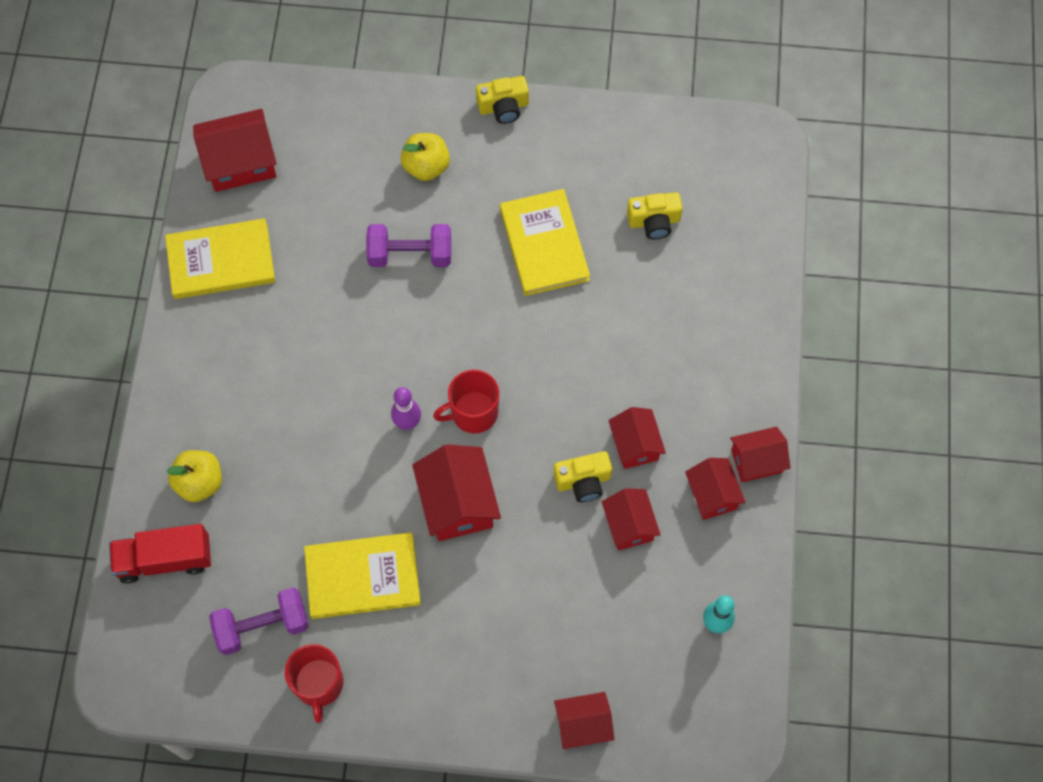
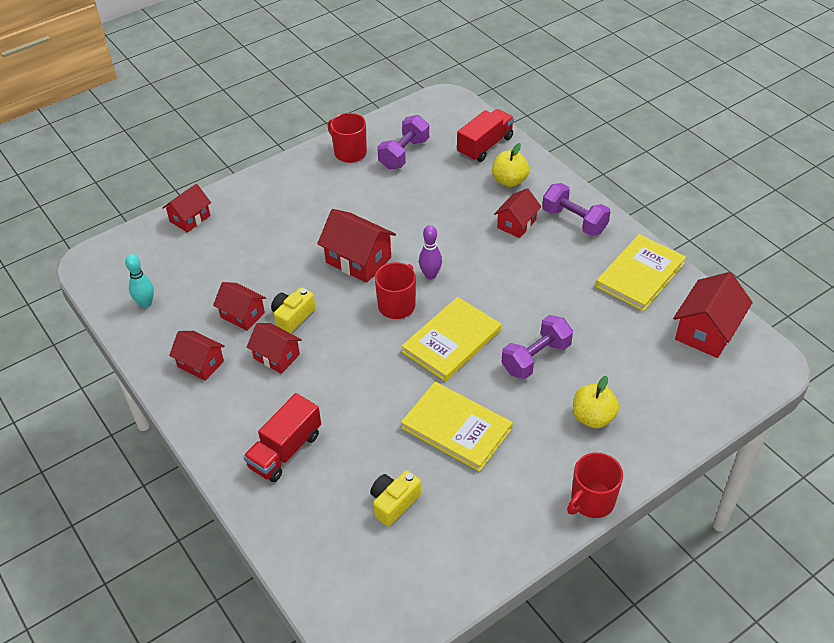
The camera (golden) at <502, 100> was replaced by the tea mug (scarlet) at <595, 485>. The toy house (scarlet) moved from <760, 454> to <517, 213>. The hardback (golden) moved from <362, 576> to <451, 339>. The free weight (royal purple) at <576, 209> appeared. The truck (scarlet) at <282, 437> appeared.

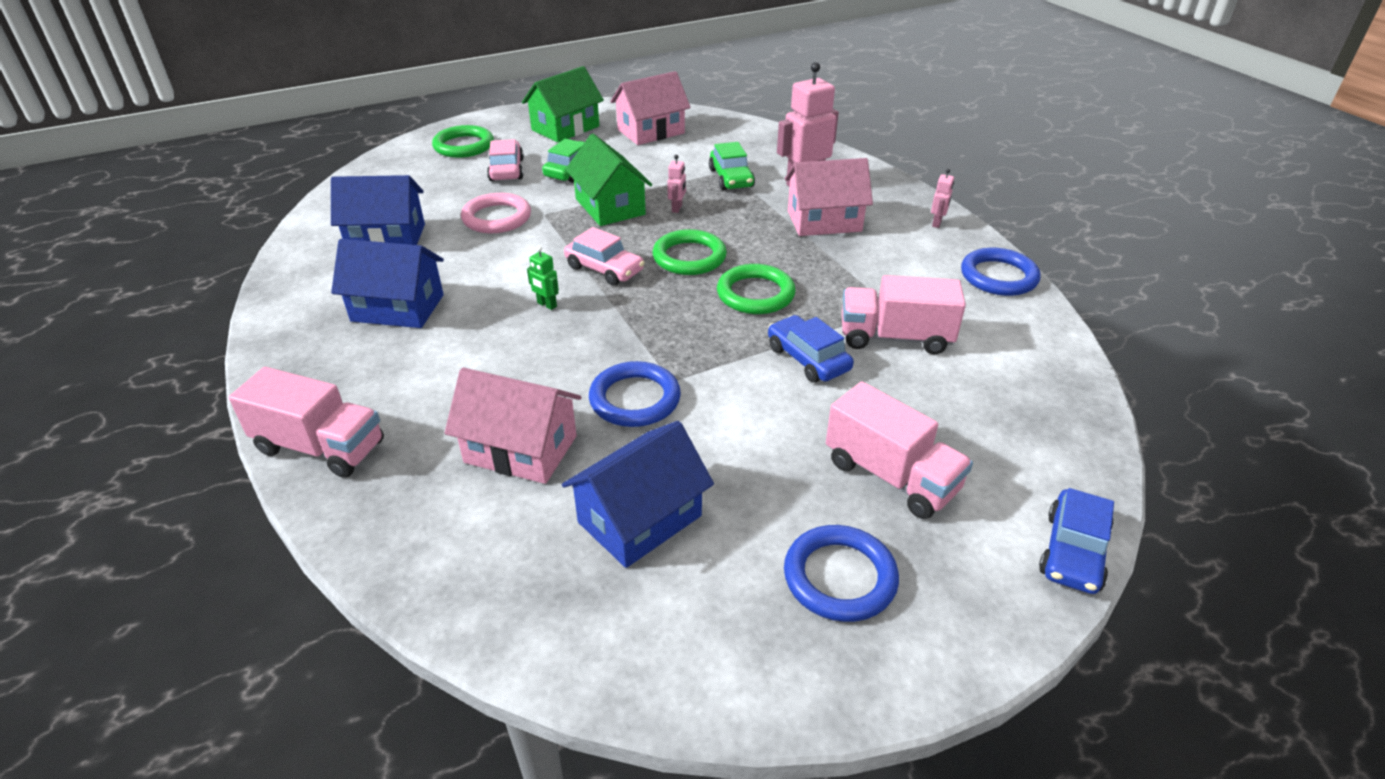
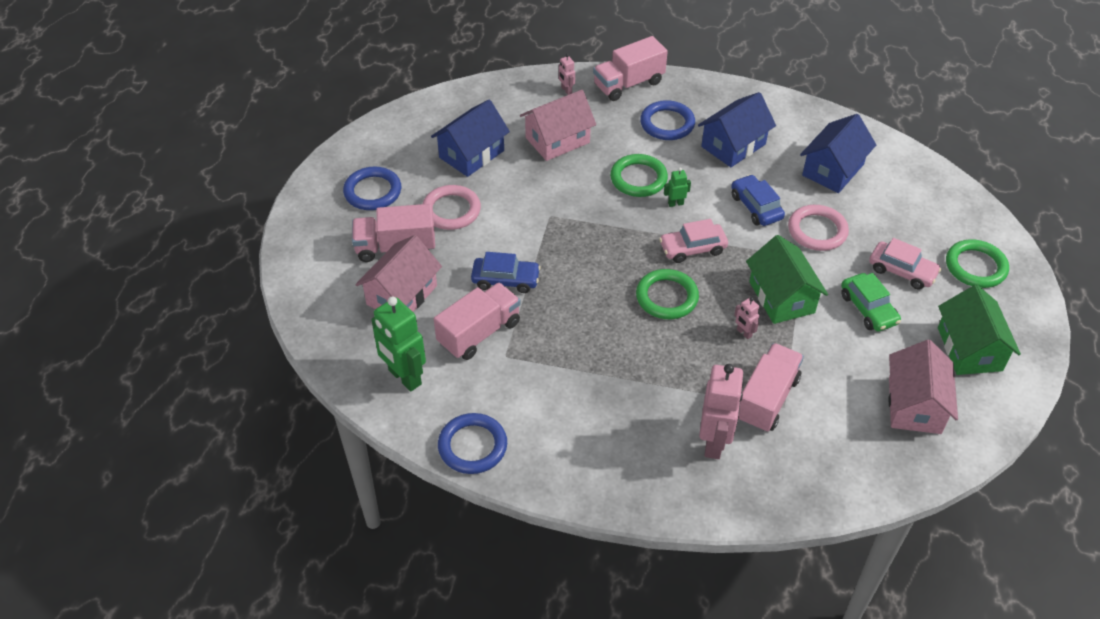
The toy house (green) at <608, 180> turned 60 degrees clockwise. The toy car (green) at <732, 166> was replaced by the truck (pink) at <771, 387>. The toy house (pink) moved from <829, 197> to <398, 273>. The robot (pink) moved from <942, 198> to <567, 74>. The hoop (green) moved from <756, 289> to <639, 175>. The hoop (royal blue) moved from <635, 394> to <667, 120>. The toy house (royal blue) at <638, 494> turned 45 degrees clockwise. The toy car (royal blue) moved from <1076, 541> to <758, 200>. The hoop (pink) at <452, 207> appeared. The robot (green) at <398, 344> appeared.

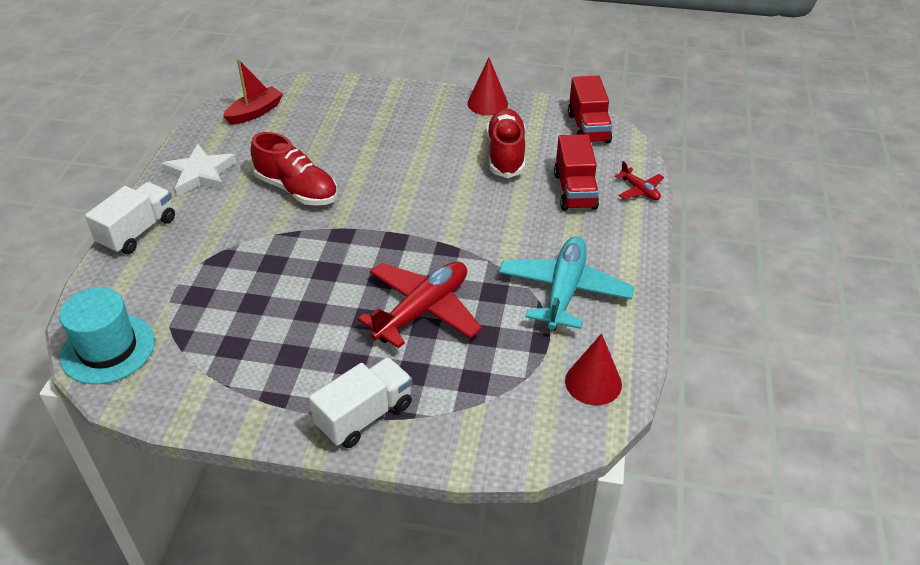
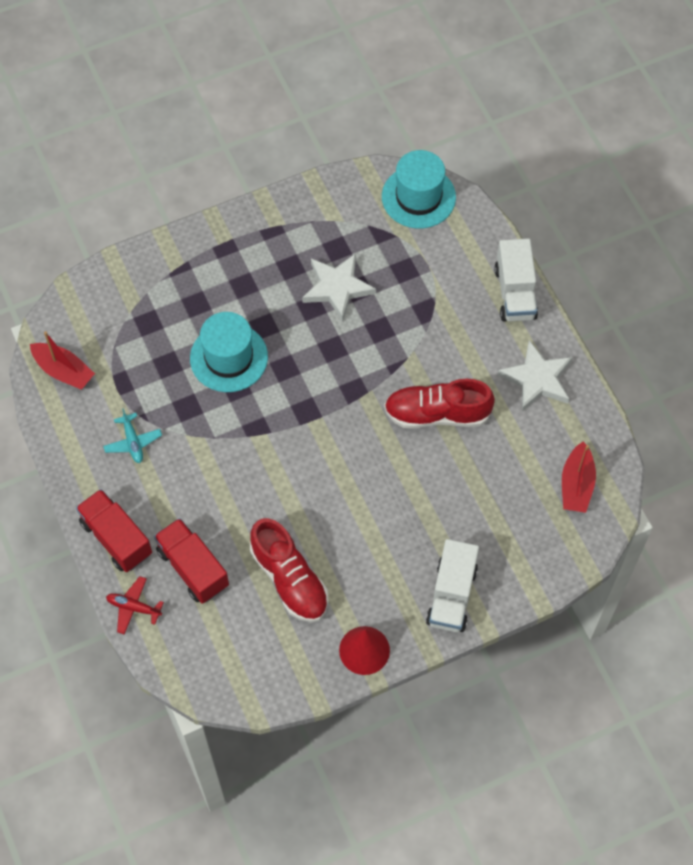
The truck (scarlet) moved from <590, 110> to <114, 530>. The aeroplane (teal) at <567, 283> changed to 0.47 times the size. The aeroplane (scarlet) at <420, 305> was replaced by the hat (teal) at <229, 352>. The solid cone (scarlet) at <593, 369> was replaced by the boat (scarlet) at <62, 360>. The truck (white) moved from <360, 402> to <452, 585>. The star shape (white) at <339, 287> appeared.

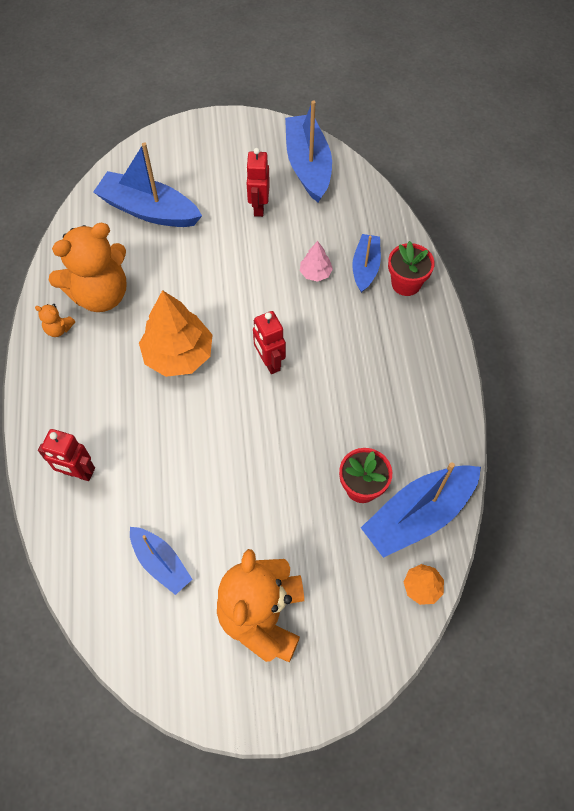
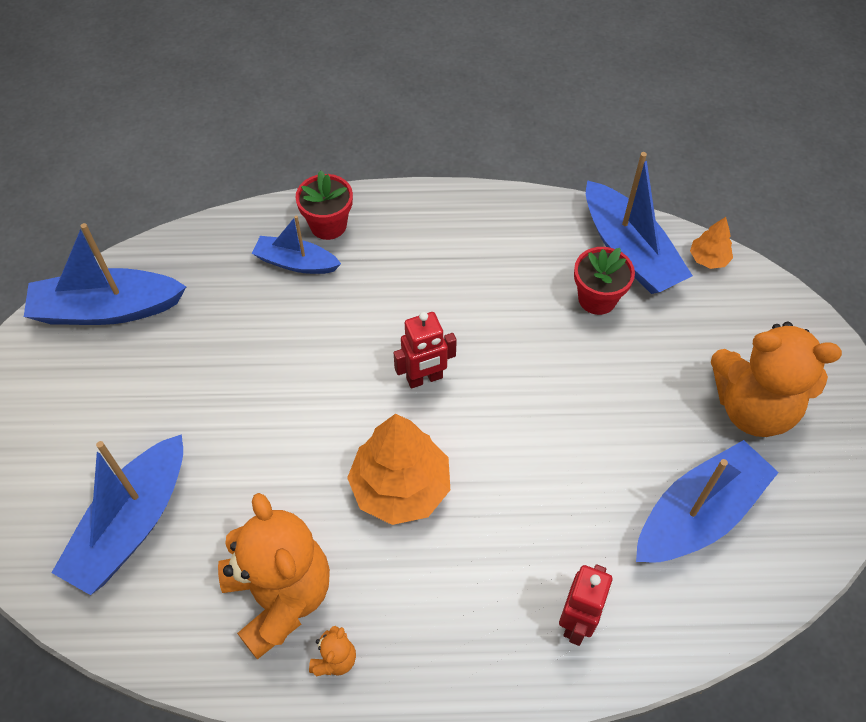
The robot (scarlet) at <258, 182> disappeared. The tree (pink) at <316, 261> disappeared. The boat (royal blue) at <161, 561> changed to 1.68 times the size.

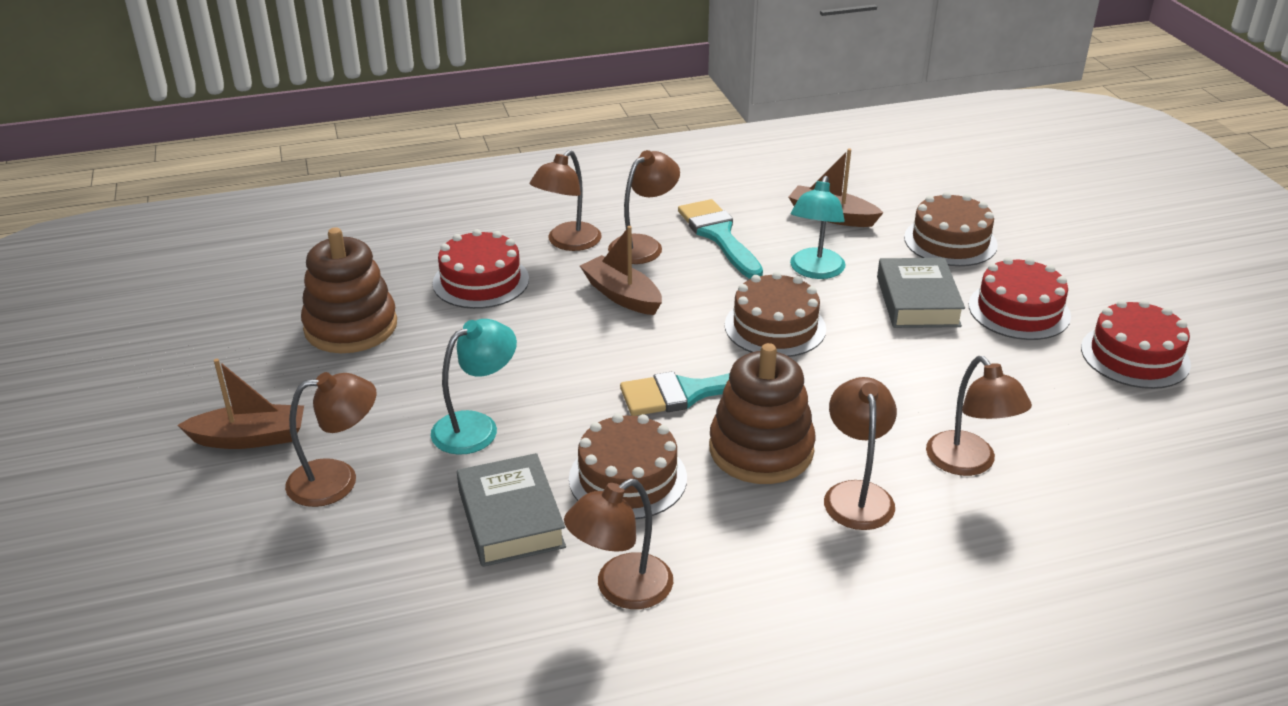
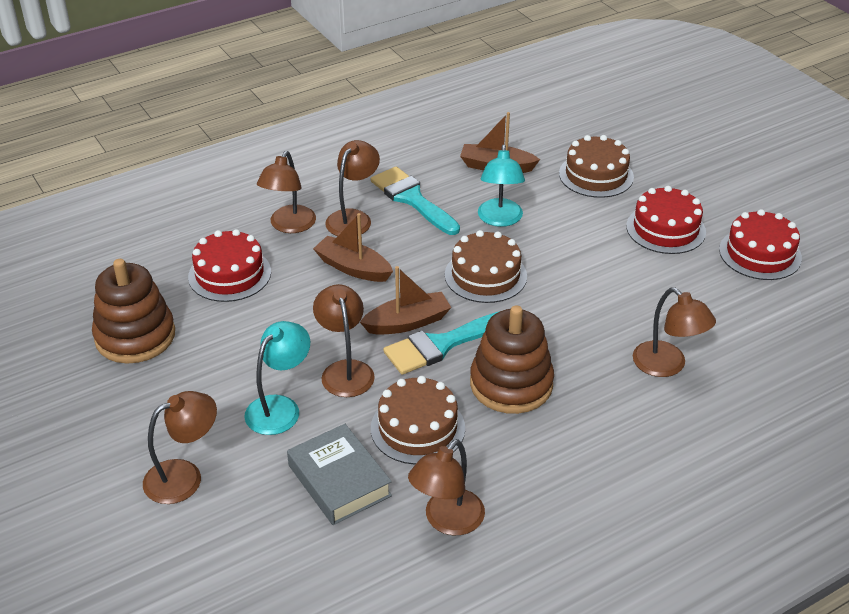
The hardback (ash-grey) at <921, 293> disappeared. The boat (brown) moved from <240, 404> to <405, 300>. The lamp (brown) moved from <860, 453> to <344, 340>.

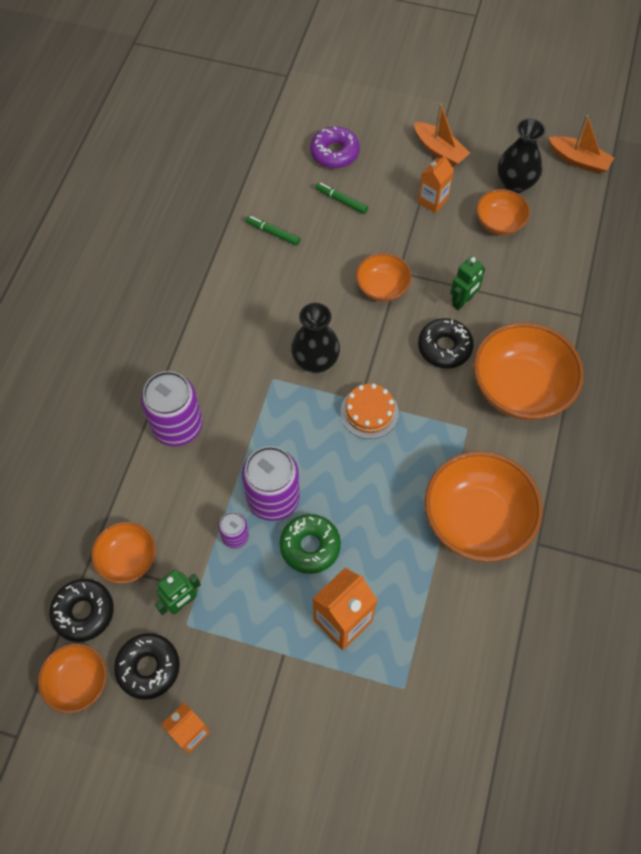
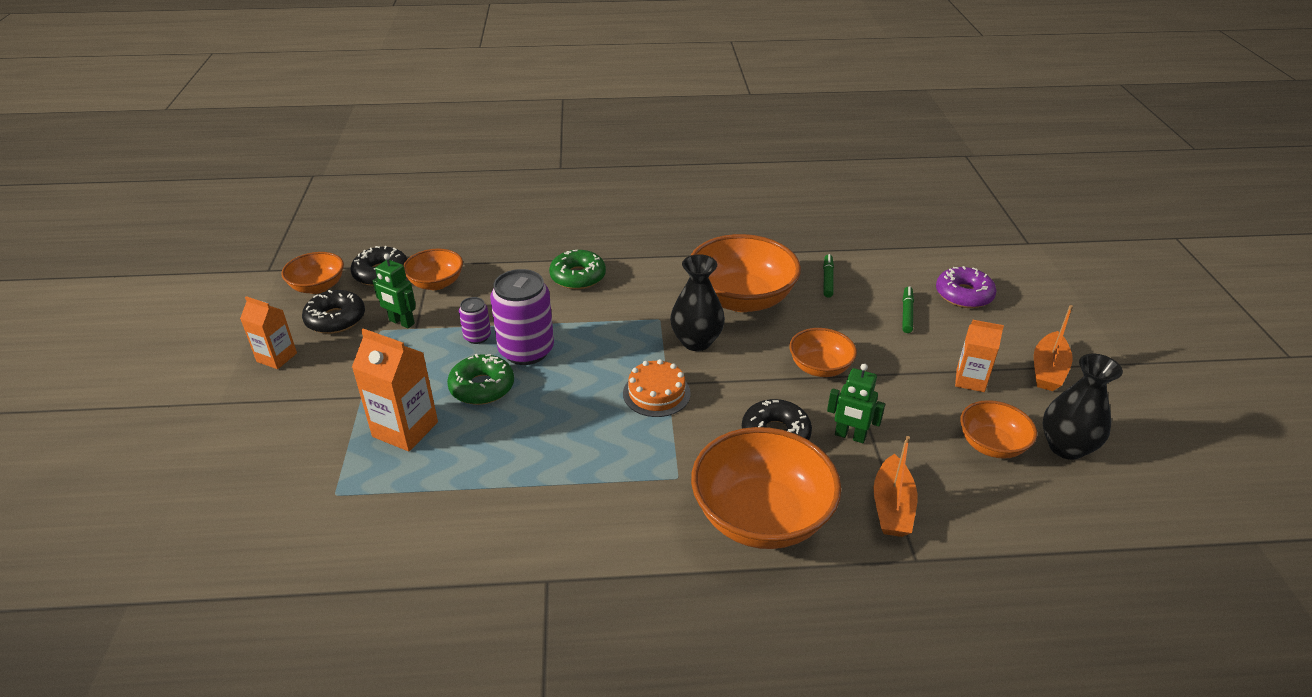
The boat (bright orange) moved from <581, 144> to <896, 486>. The soda can (royal purple) at <172, 408> was replaced by the donut (green) at <577, 269>. The bowl (bright orange) moved from <483, 506> to <745, 273>.

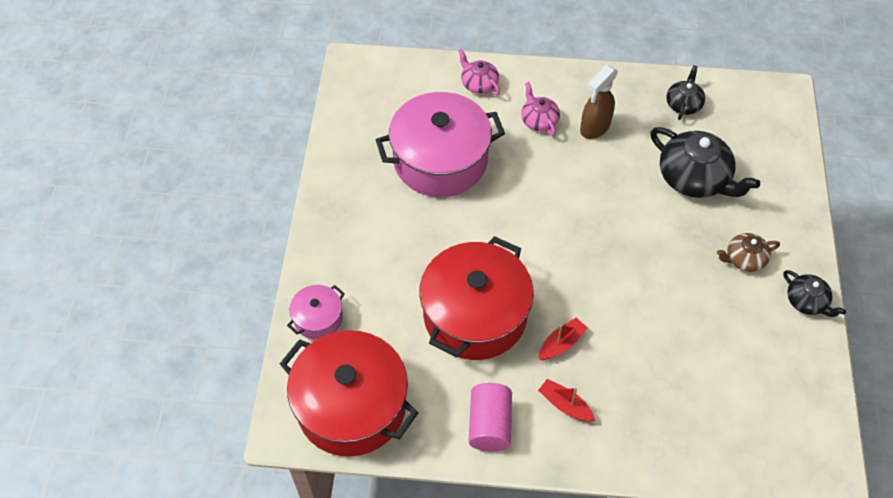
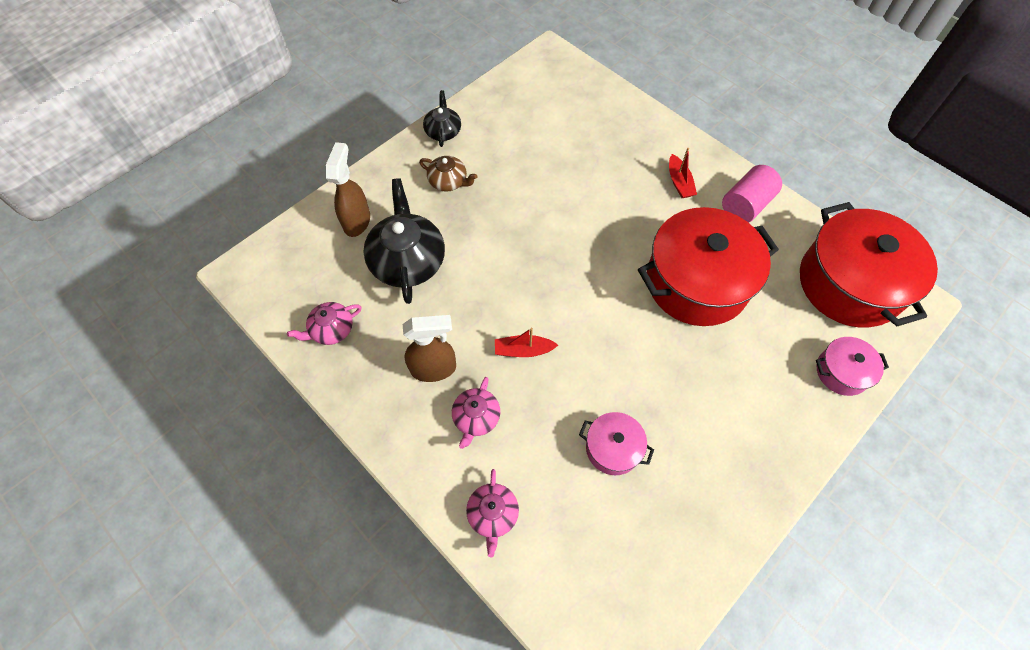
The china teapot (jet-black) at <685, 92> became the china teapot (pink) at <324, 323>. The pot (pink) at <440, 144> changed to 0.47 times the size. The boat (scarlet) moved from <563, 339> to <526, 342>. The sprayer (brown) at <348, 189> appeared.

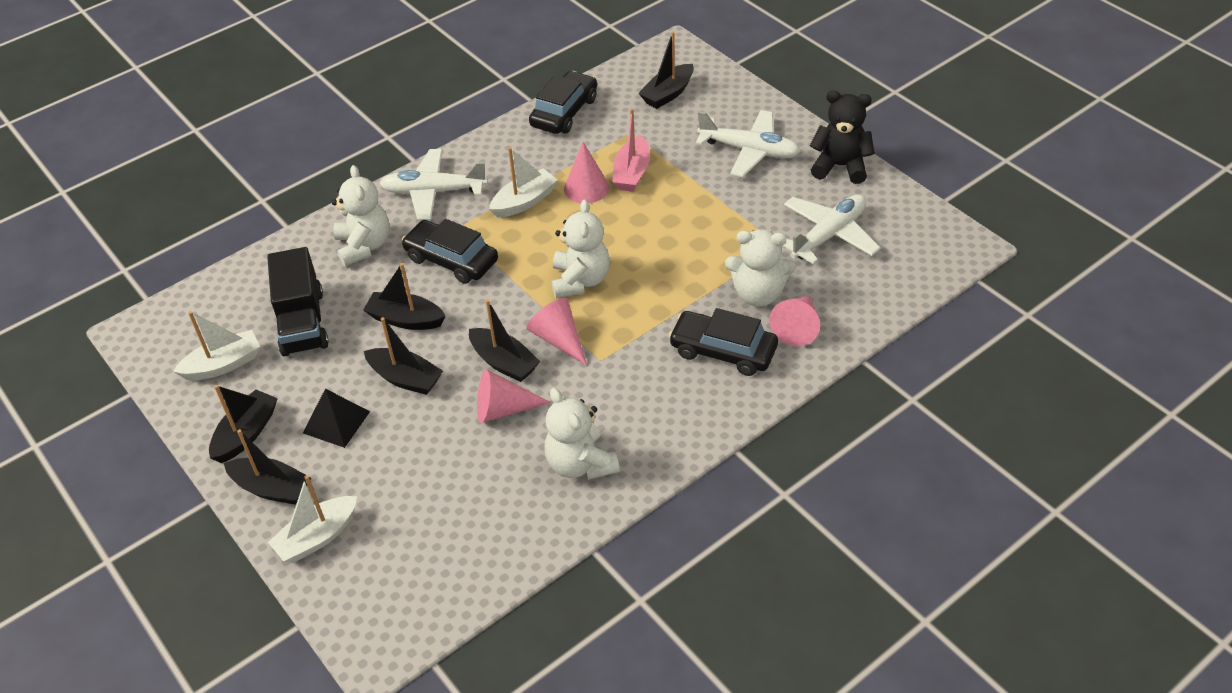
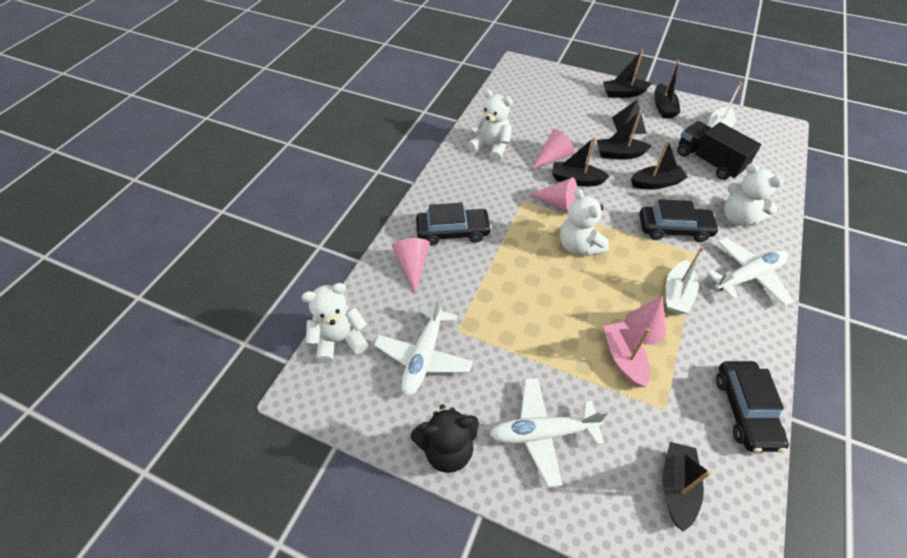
The stuffed bear (white) moved from <760, 268> to <335, 323>. The boat (white) at <312, 519> disappeared.

